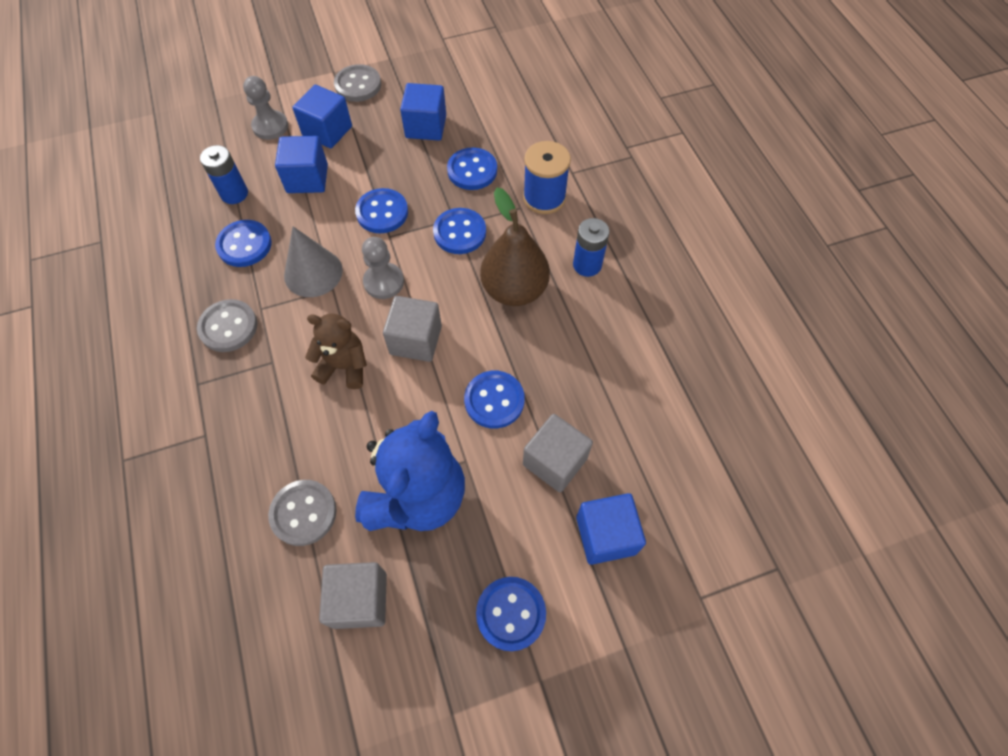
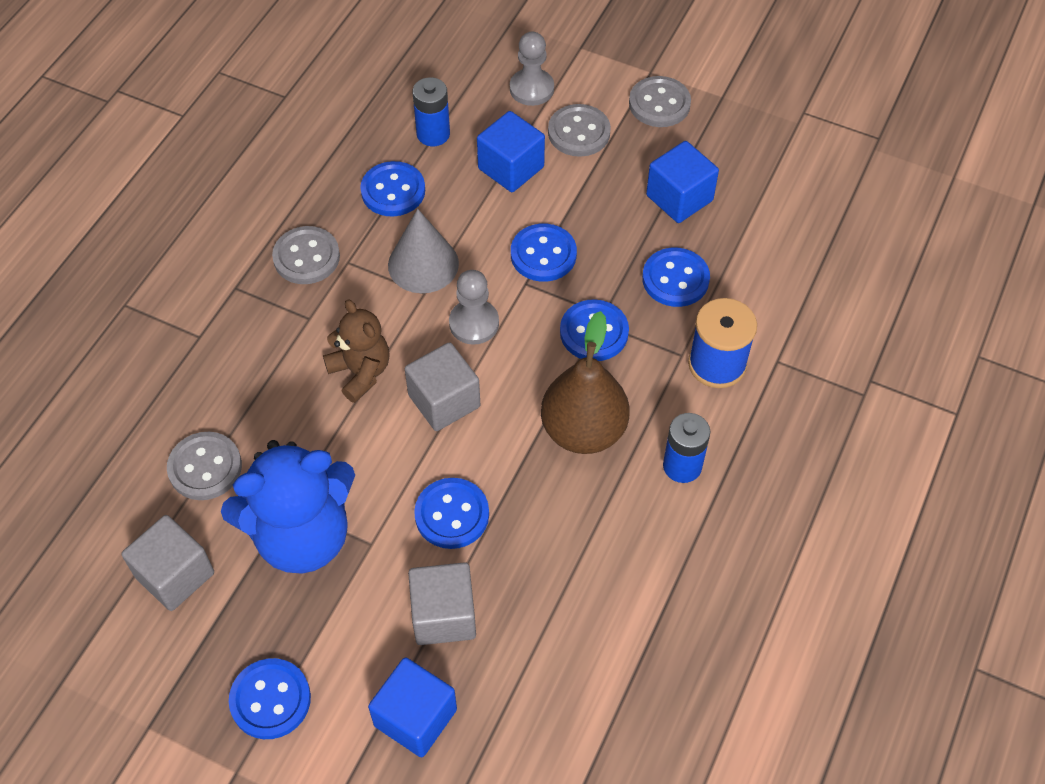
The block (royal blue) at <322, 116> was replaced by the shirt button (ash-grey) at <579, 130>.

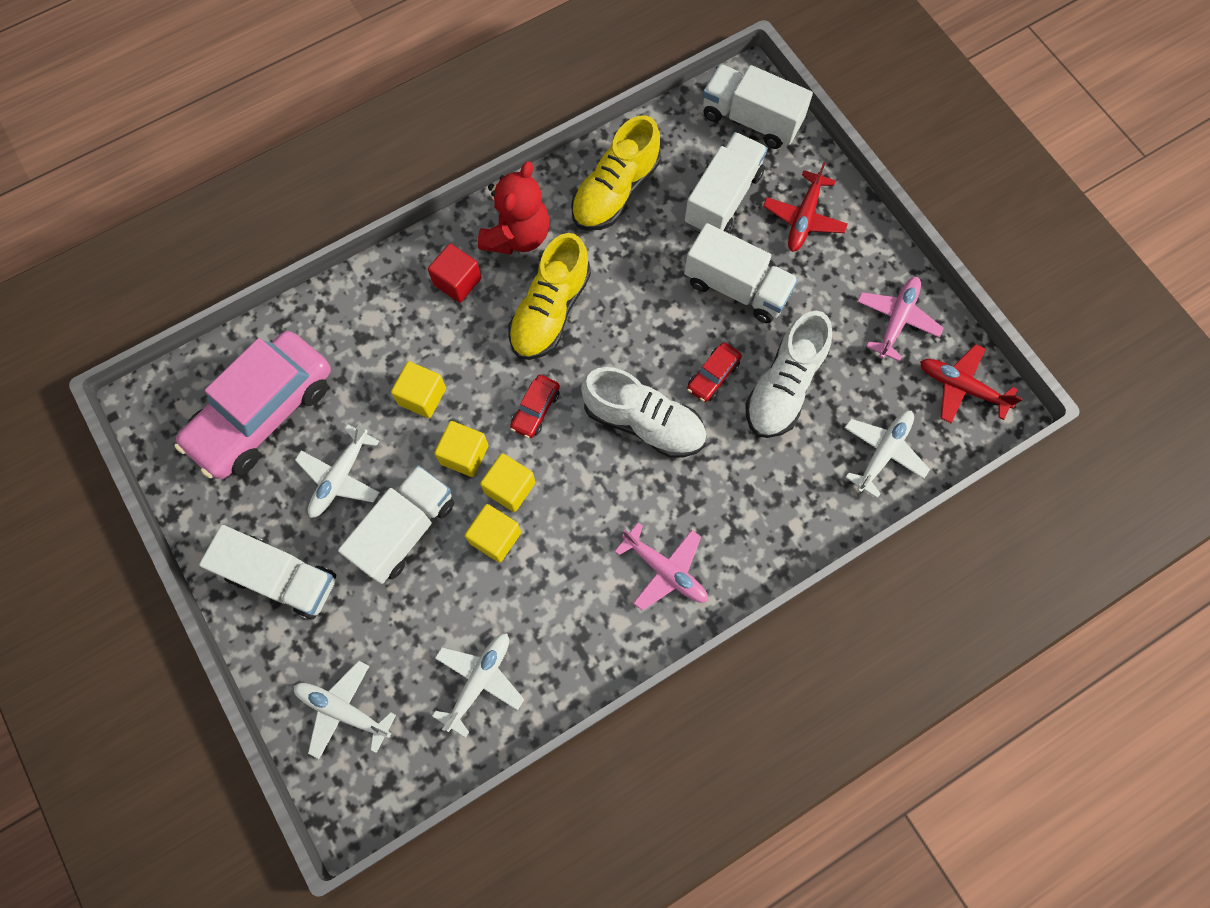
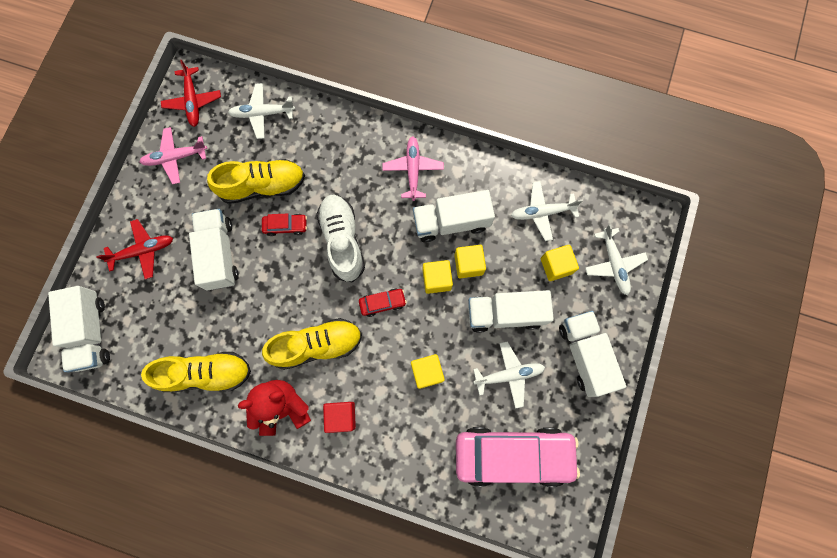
The truck (white) moved from <726, 182> to <454, 216>. The shoe (white) at <789, 374> became the shoe (golden) at <256, 181>. The block (golden) moved from <461, 449> to <560, 263>.

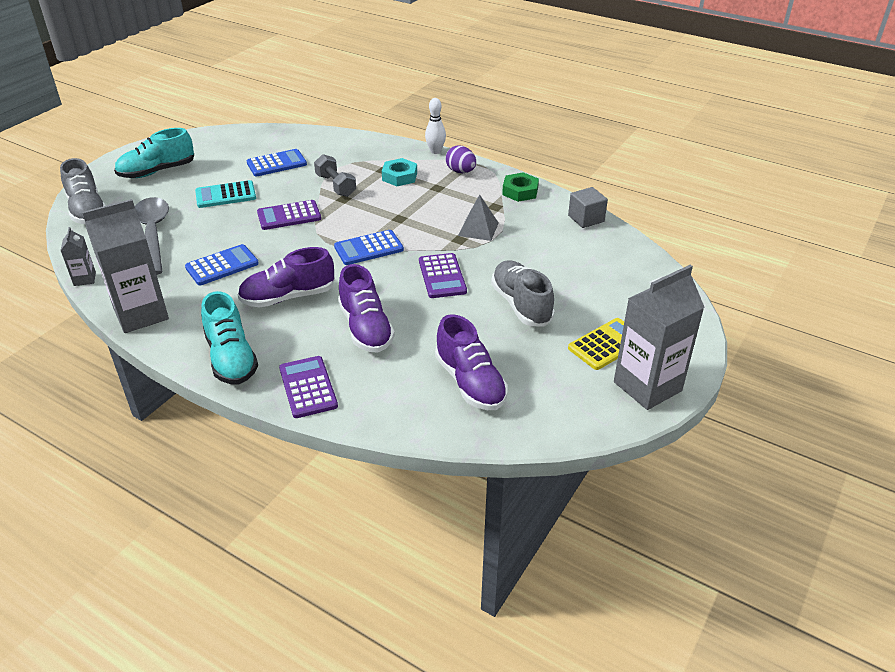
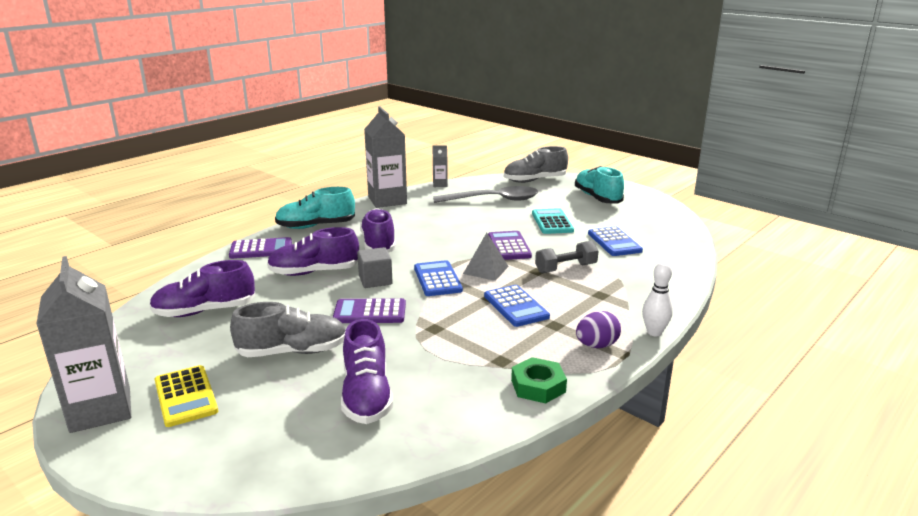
The hexagon nut (teal) at <399, 172> disappeared. The block (ash-grey) moved from <588, 207> to <375, 267>. The solid pyramid (ash-grey) moved from <478, 217> to <486, 257>. The adding machine (royal blue) moved from <222, 264> to <517, 306>. The shoe (royal purple) at <367, 371> appeared.

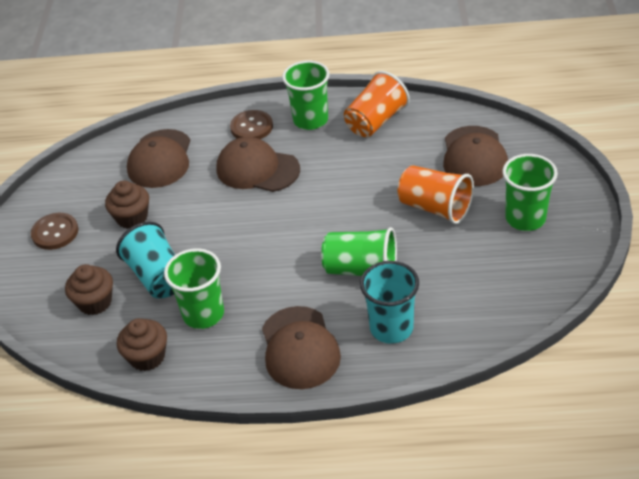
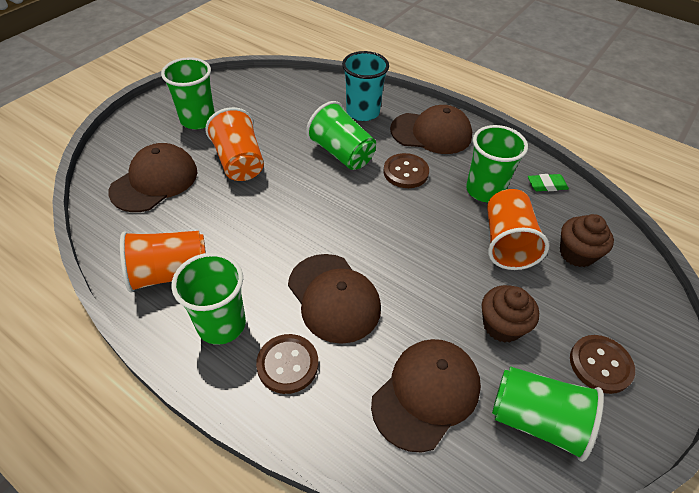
The cup (teal) at <145, 260> became the cup (bright orange) at <518, 229>. The baseball cap (brown) at <301, 347> turned 75 degrees clockwise. The cupcake (brown) at <142, 344> was replaced by the gum eraser (green) at <548, 182>. The shirt button (brown) at <406, 170> appeared. The cup (green) at <548, 414> appeared.

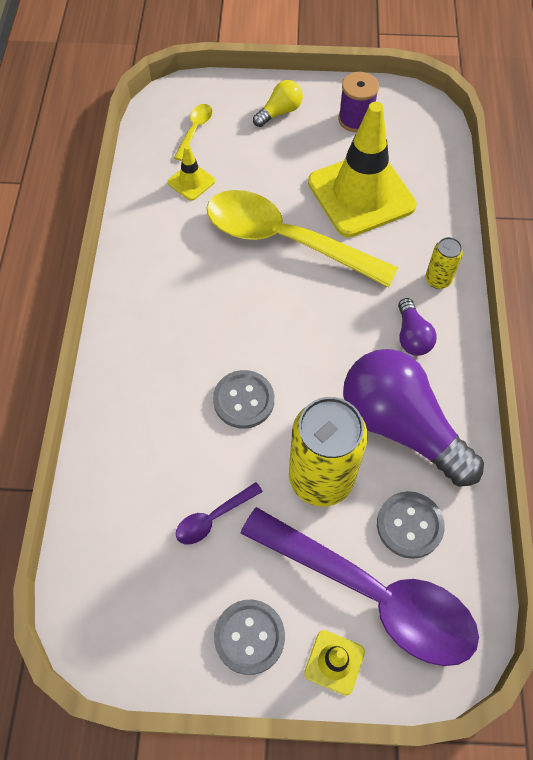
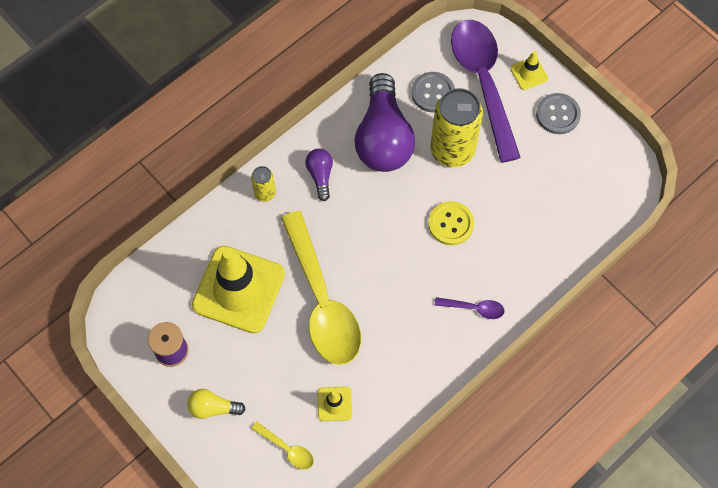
The teaspoon (golden) at <193, 132> turned 120 degrees counterclockwise. The light bulb (royal purple) at <417, 327> turned 45 degrees counterclockwise. The shirt button (ash-grey) at <243, 399> became the shirt button (golden) at <451, 223>. The teaspoon (royal purple) moved from <219, 513> to <470, 308>.

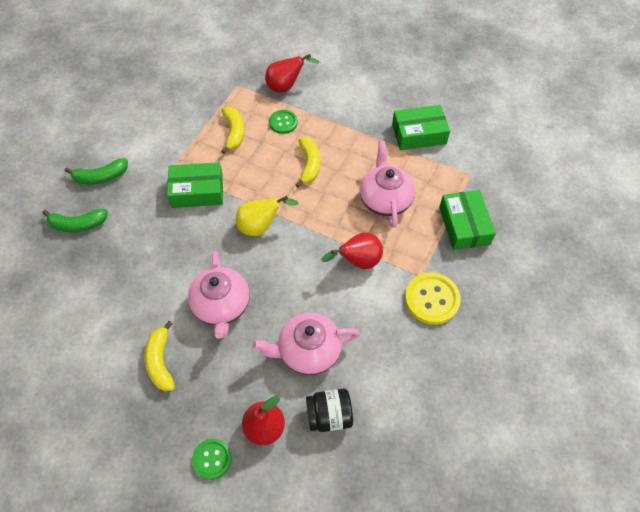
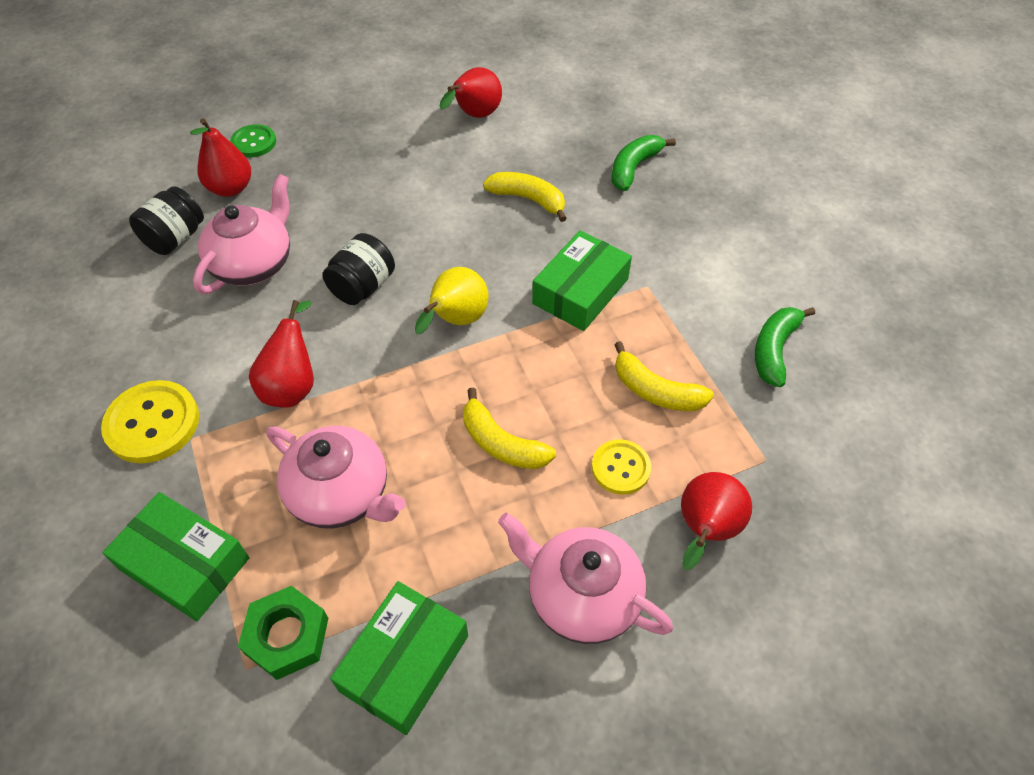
The shirt button (green) at <283, 122> became the shirt button (golden) at <621, 467>. The banana fruit (green) moved from <96, 171> to <785, 347>. The china teapot (pink) moved from <219, 295> to <585, 578>. The banana fruit (golden) moved from <159, 356> to <525, 197>. The pear fruit (scarlet) at <471, 92> appeared. The jar (jet-black) at <358, 269> appeared. The hexagon nut (green) at <283, 633> appeared.

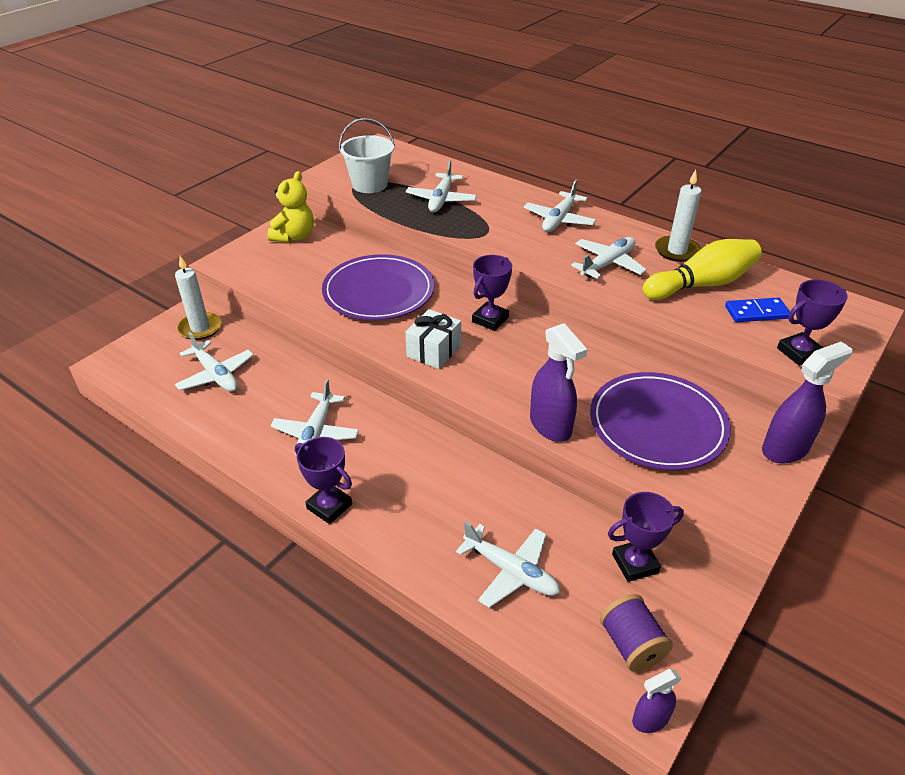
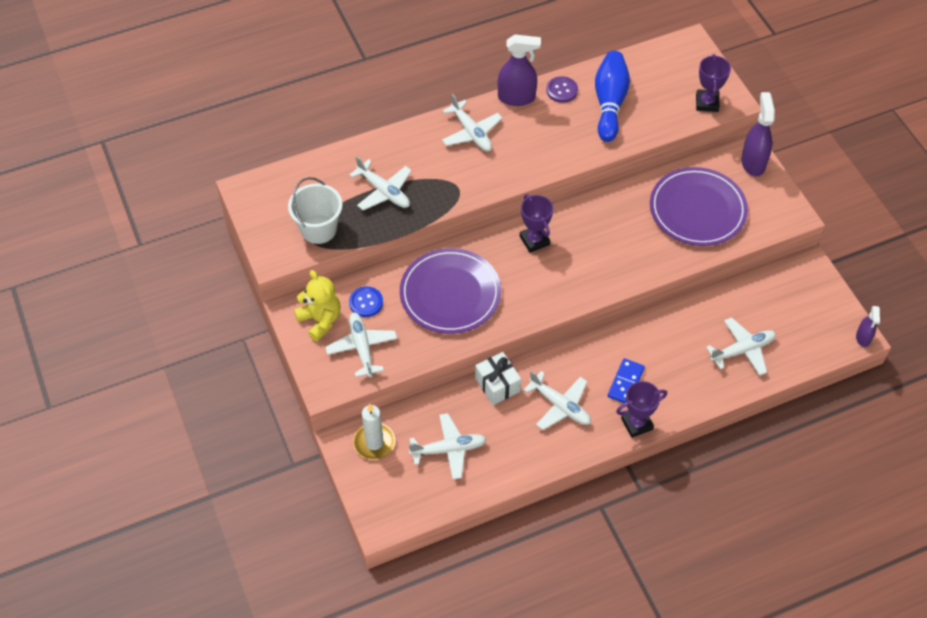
The wax candle (white) at <678, 216> was replaced by the shirt button (royal purple) at <562, 89>. The aeroplane (white) moved from <609, 258> to <361, 344>. The bowling pin (golden) at <702, 269> became the bowling pin (royal blue) at <612, 96>. The domino tile (royal blue) moved from <757, 309> to <626, 380>. The wrapped gift (white) moved from <433, 339> to <498, 378>. The sprayer (royal purple) moved from <558, 382> to <519, 70>. The award cup (royal purple) at <646, 537> disappeared. The bobbin (royal purple) at <636, 633> disappeared. The shirt button (royal blue) at <366, 301> appeared.

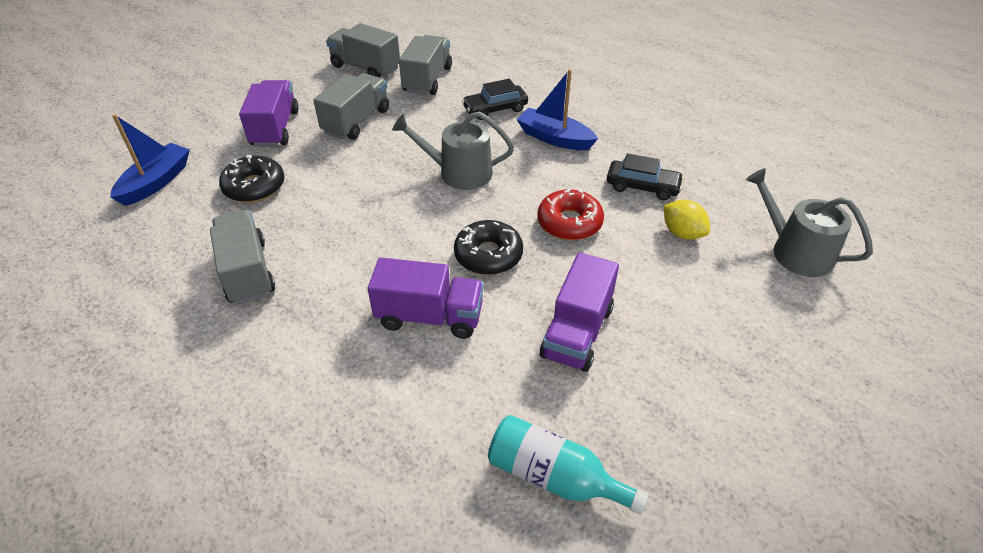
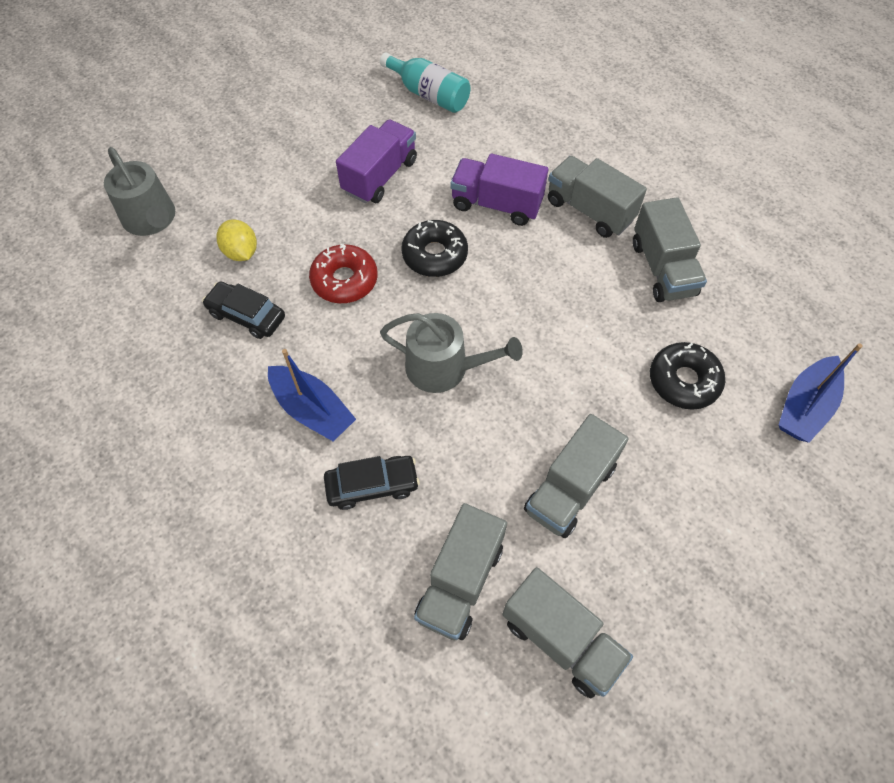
The truck (royal purple) at <269, 113> disappeared. The truck (ash-grey) at <597, 197> appeared.

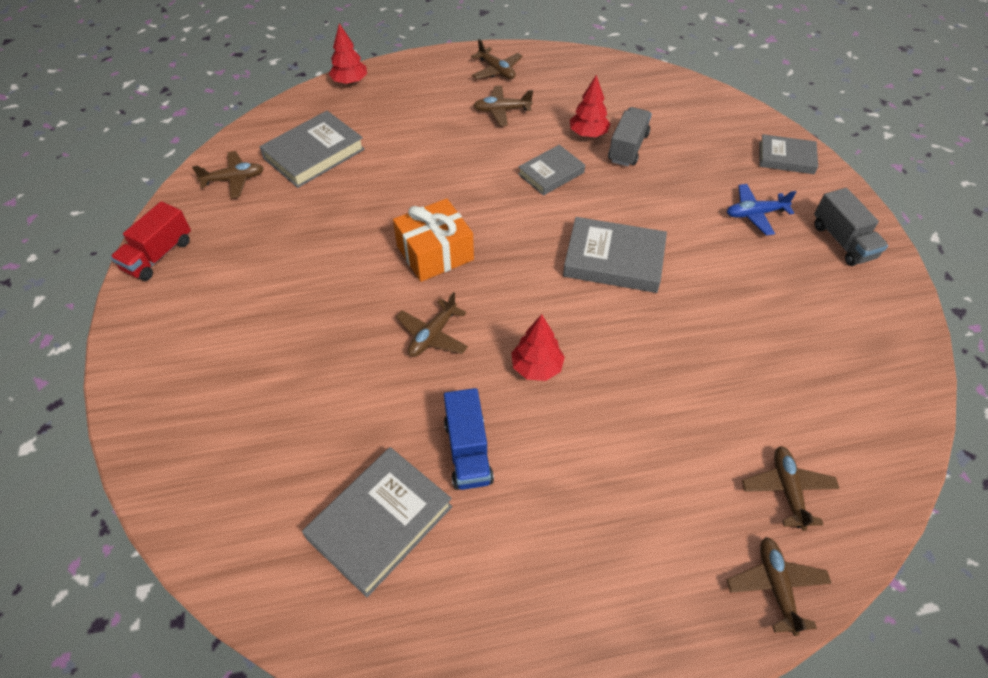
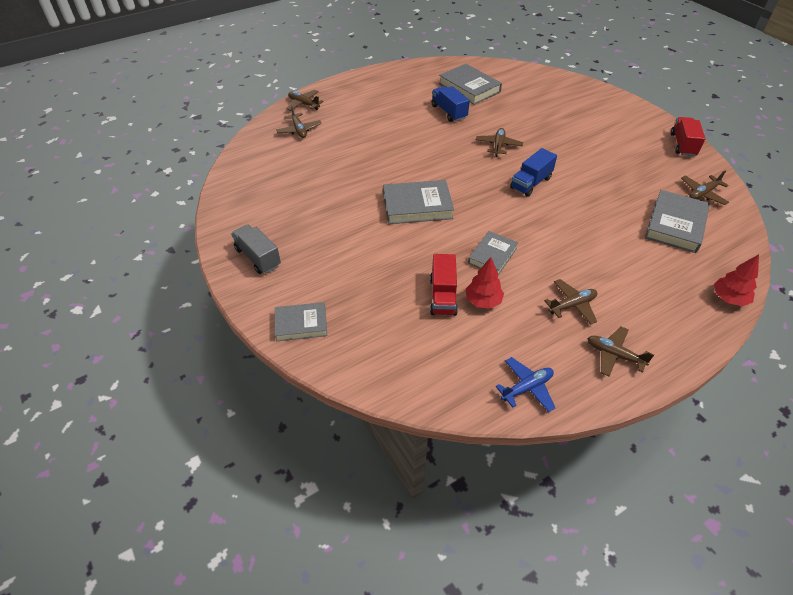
The truck (ash-grey) at <630, 136> became the truck (scarlet) at <444, 285>. The aeroplane (royal blue) moved from <761, 209> to <525, 384>. The wrapped gift (bright orange) at <433, 240> was replaced by the truck (royal blue) at <533, 172>. The tree (scarlet) at <538, 347> disappeared. The hardback (ash-grey) at <377, 522> turned 60 degrees counterclockwise. The aeroplane (brown) at <779, 586> turned 150 degrees clockwise.

